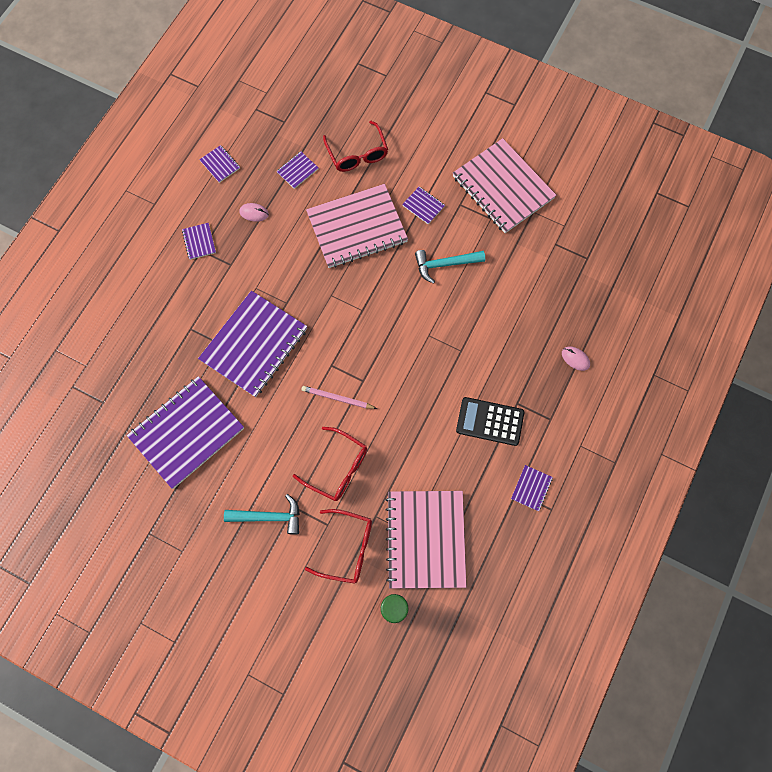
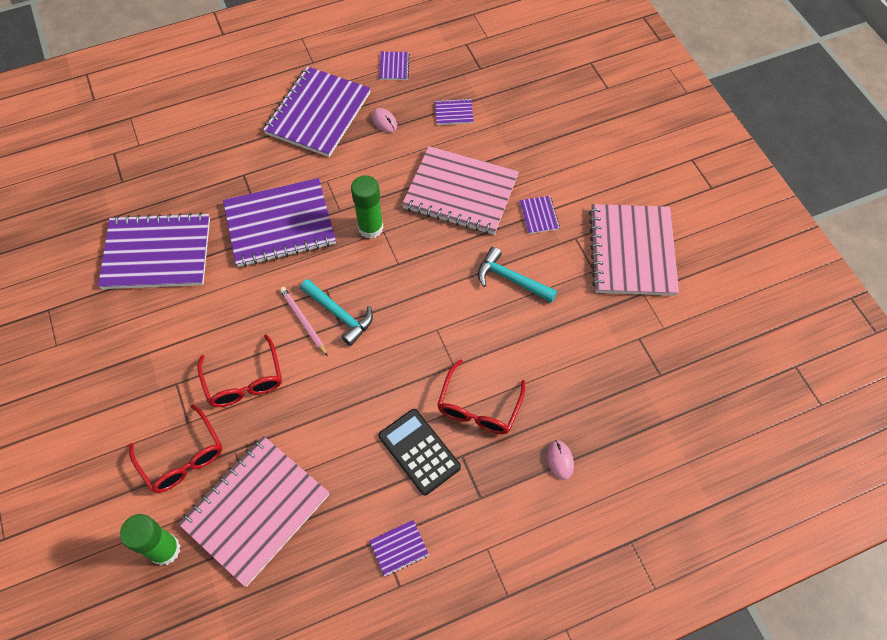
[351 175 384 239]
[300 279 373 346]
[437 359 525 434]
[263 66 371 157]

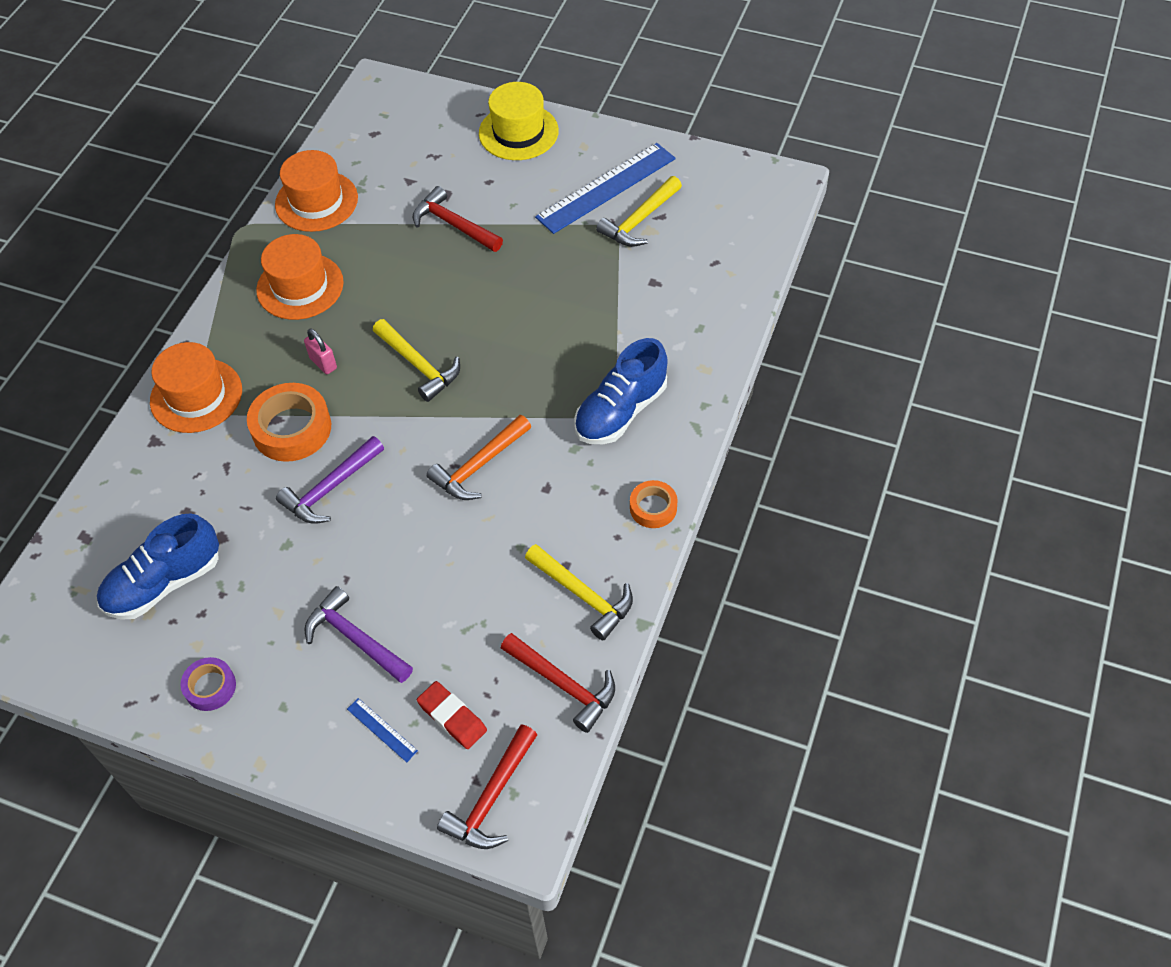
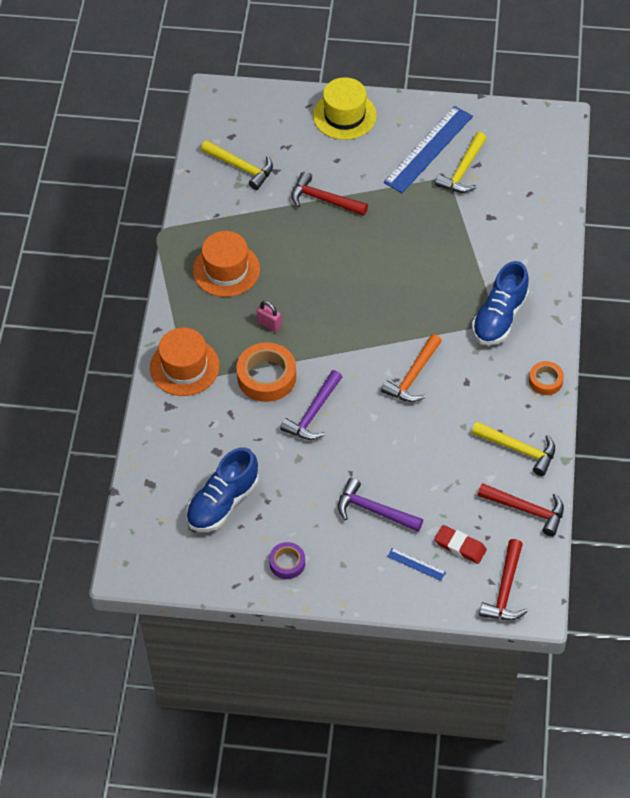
[275 150 358 232] (first image)
[201 140 273 190]

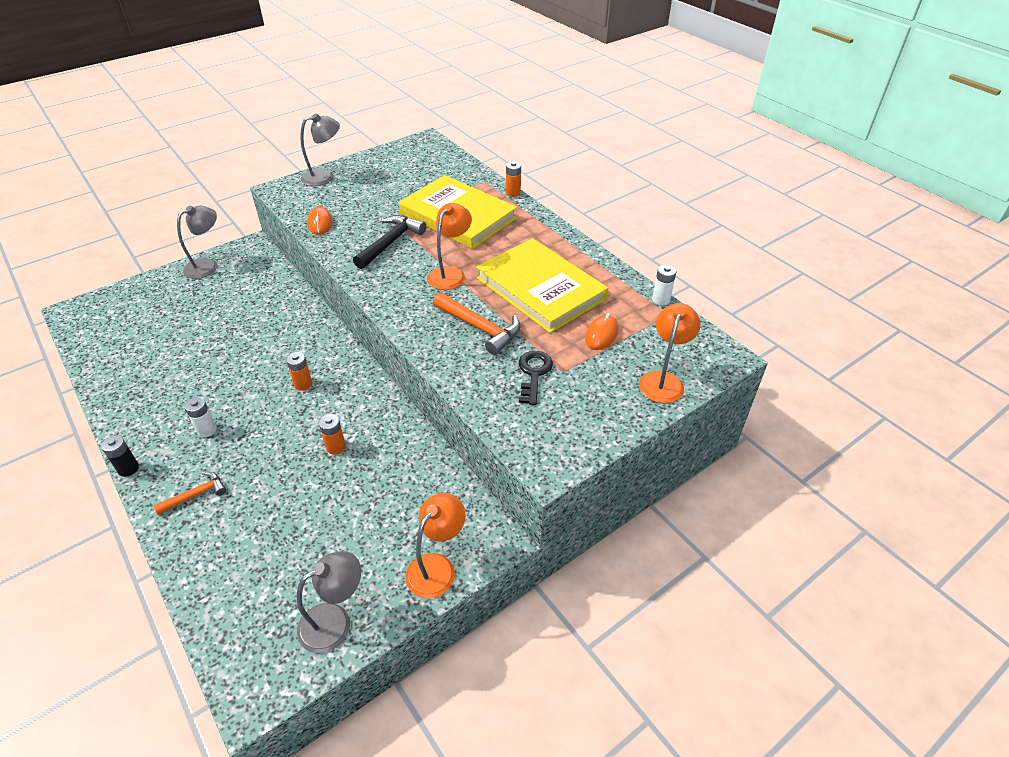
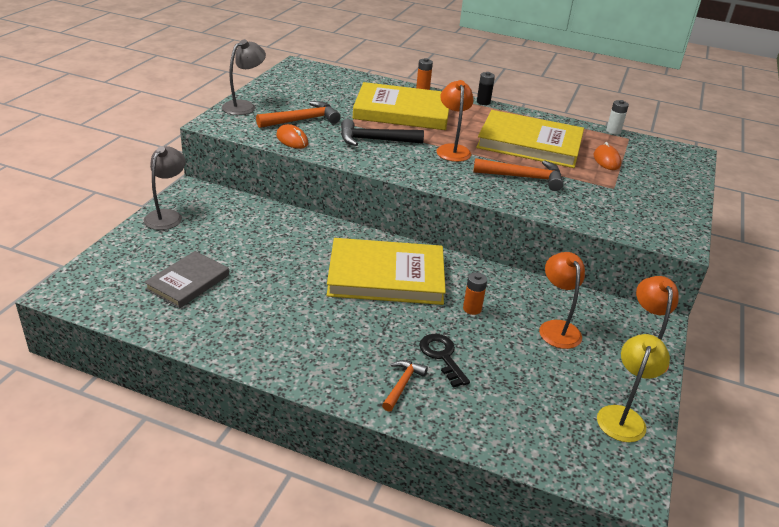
[184 397 217 437] (first image)
[144 251 229 308]
[256 101 341 128]
[477 72 495 105]
[419 334 470 388]
[539 252 585 349]
[326 238 446 305]
[597 334 670 442]
[341 119 424 146]

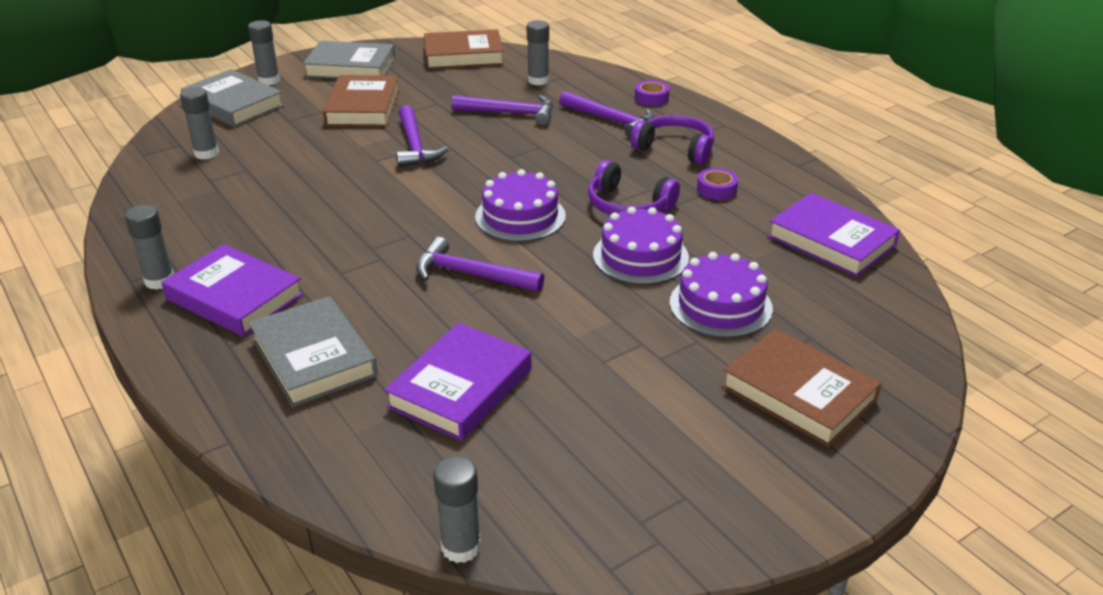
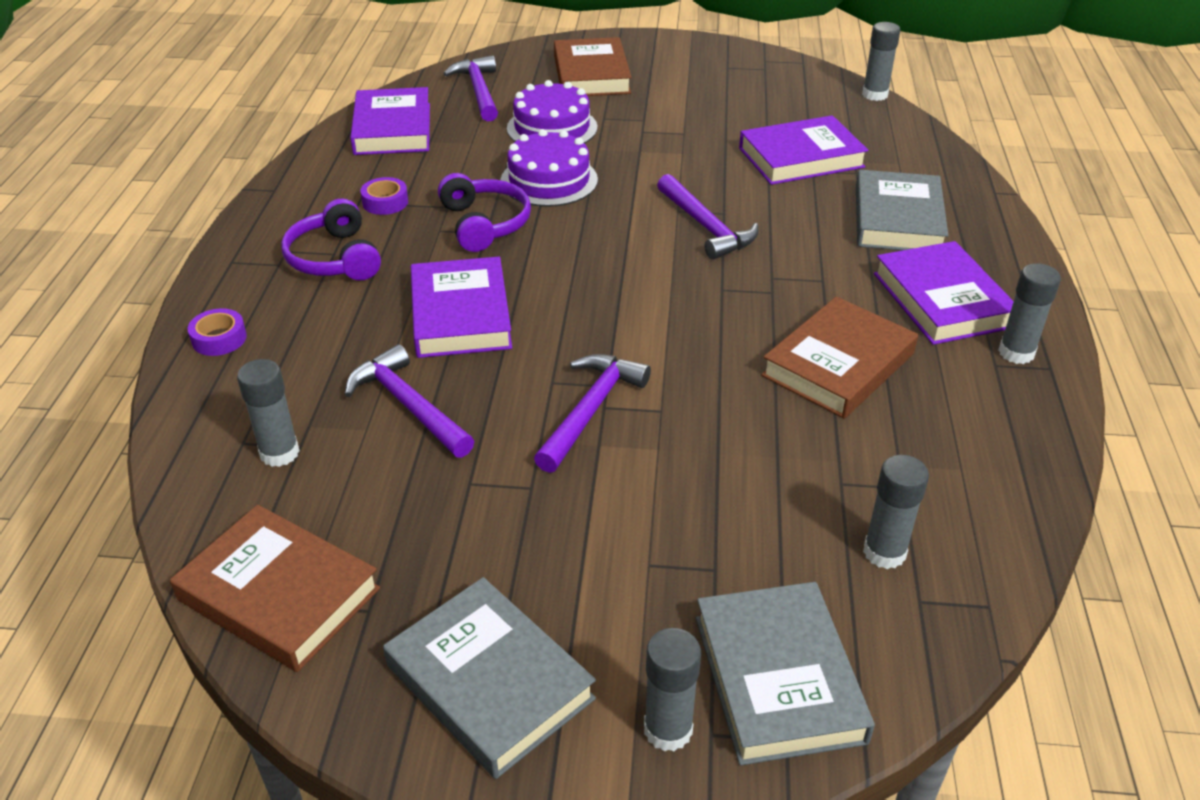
[475 169 566 242] (first image)
[411 257 512 358]
[761 297 918 419]
[443 55 498 121]

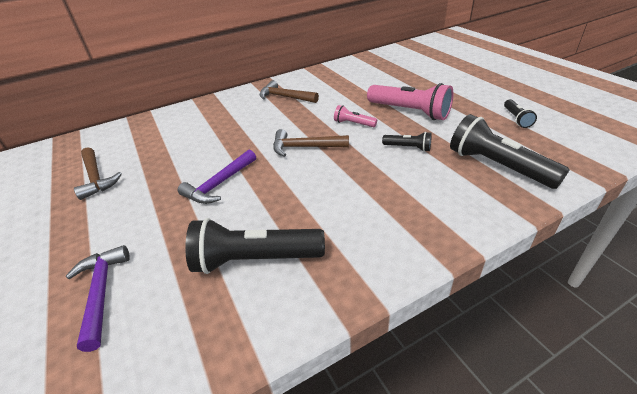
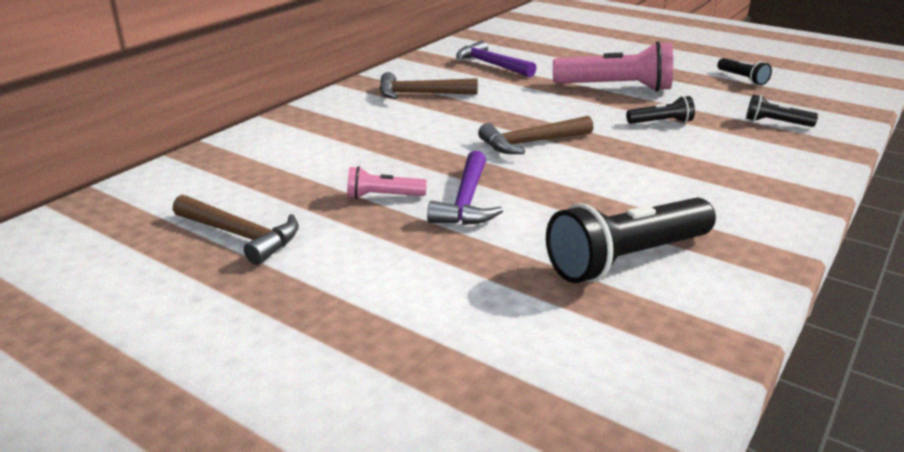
[456 41 536 77]
[347 166 427 199]
[746 95 818 127]

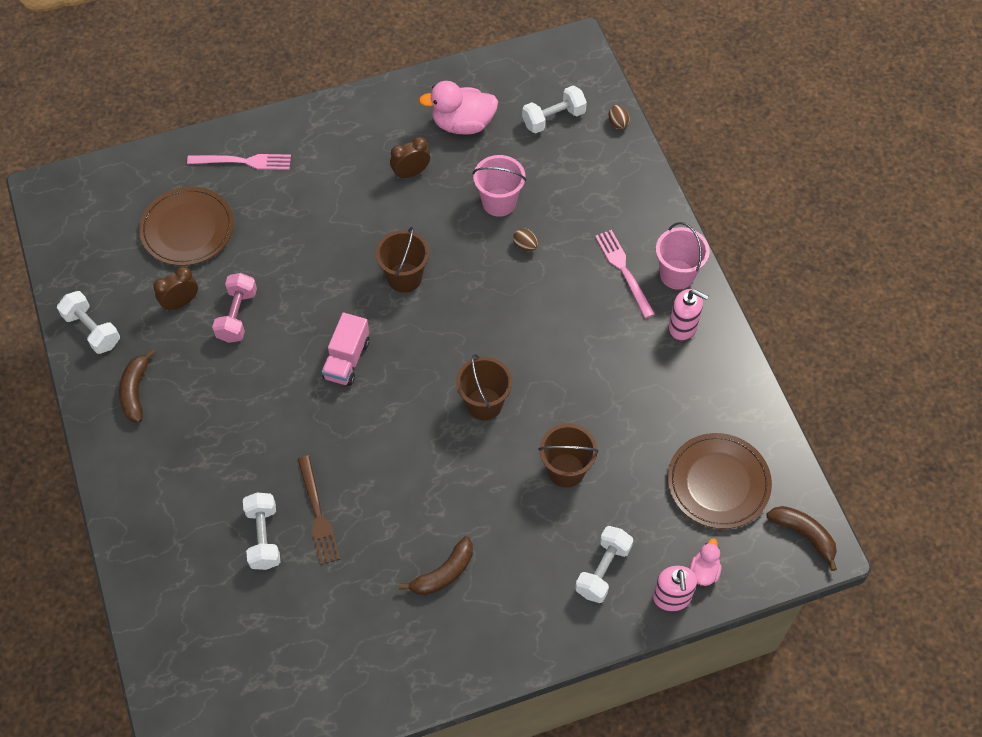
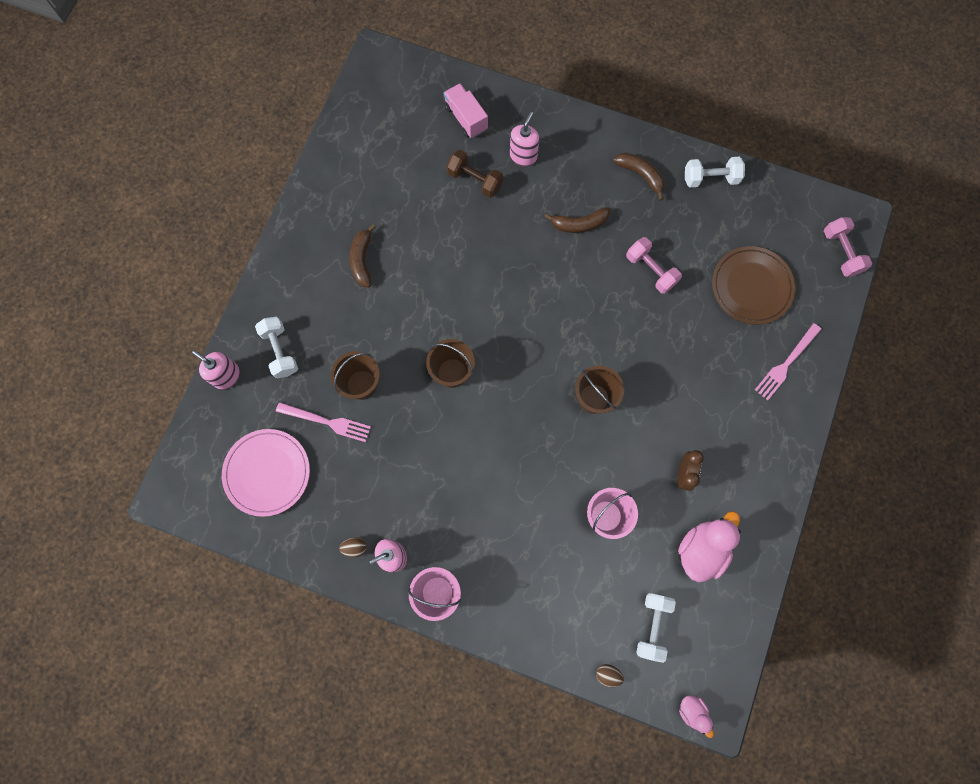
[153 266 198 311] (first image)
[298 456 340 565] (first image)
[510 112 539 167]
[824 217 872 277]
[444 83 488 138]
[339 537 367 558]
[276 402 371 442]
[679 695 714 738]
[544 207 610 233]
[446 150 503 198]
[222 429 310 517]

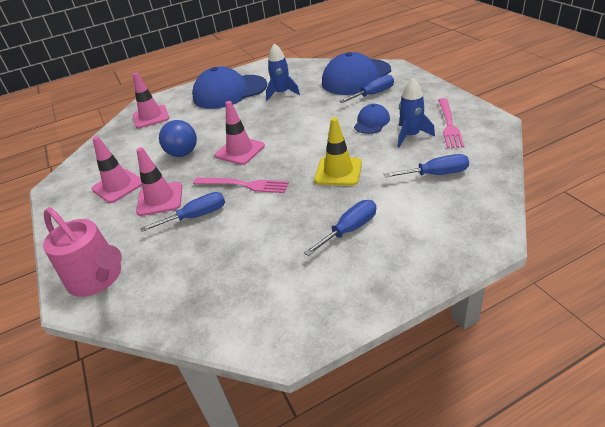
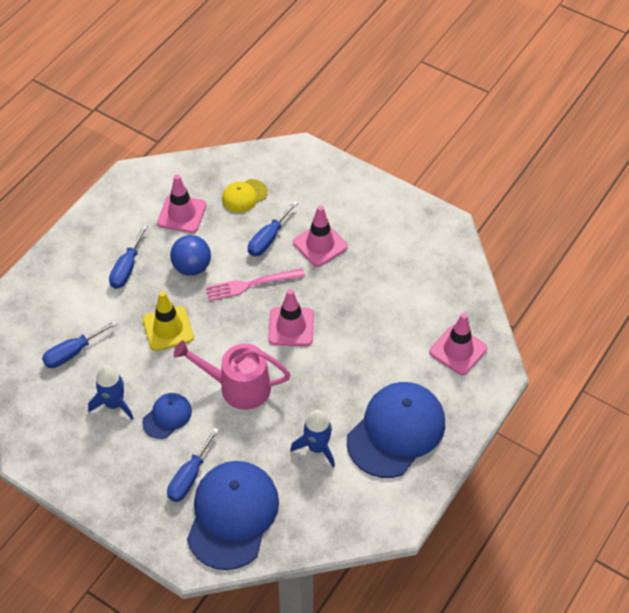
[438 98 464 148] (first image)
[222 179 268 213]
[173 340 291 410]
[157 175 206 233]
[170 235 211 276]
[142 393 192 439]

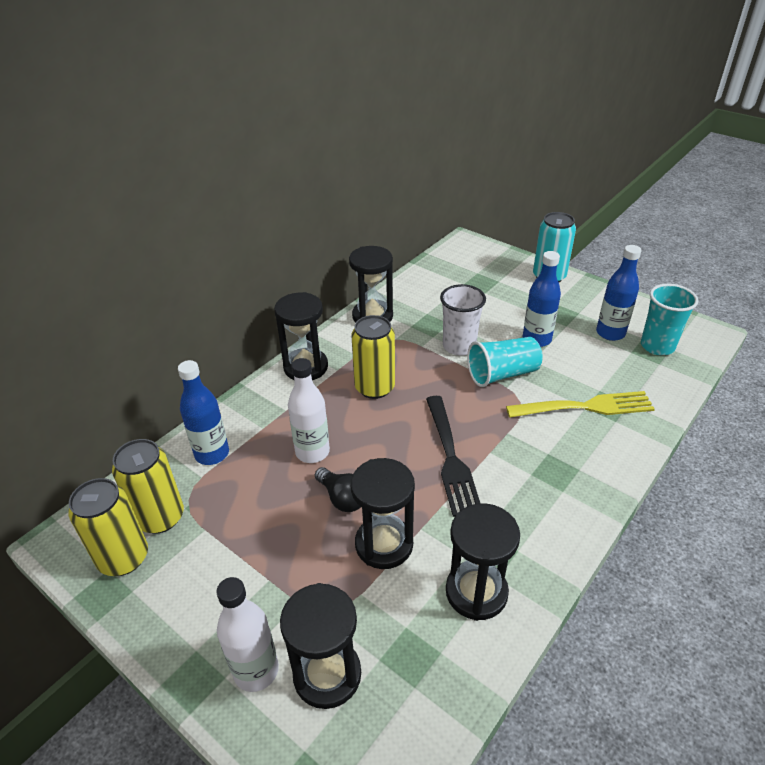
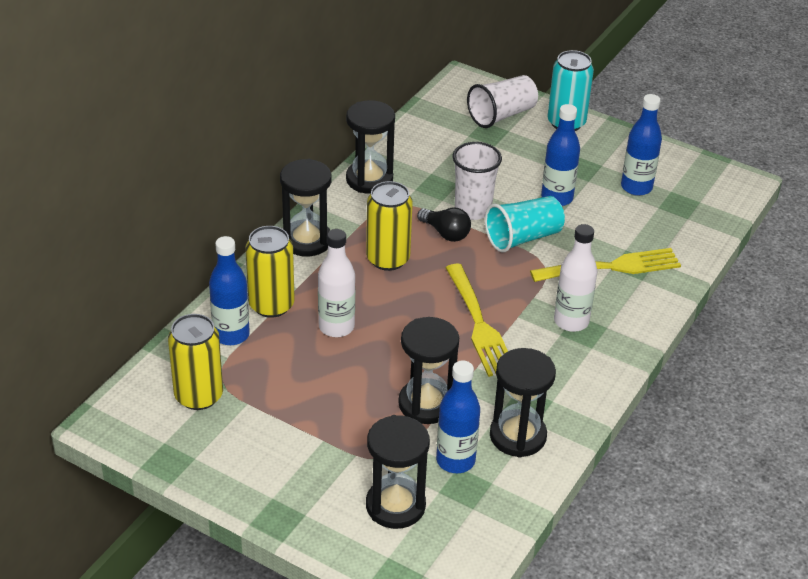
[641 284 699 355] (first image)
[436 361 480 473]
[467 75 538 128]
[245 226 295 318]
[554 224 598 332]
[417 208 471 242]
[445 264 508 377]

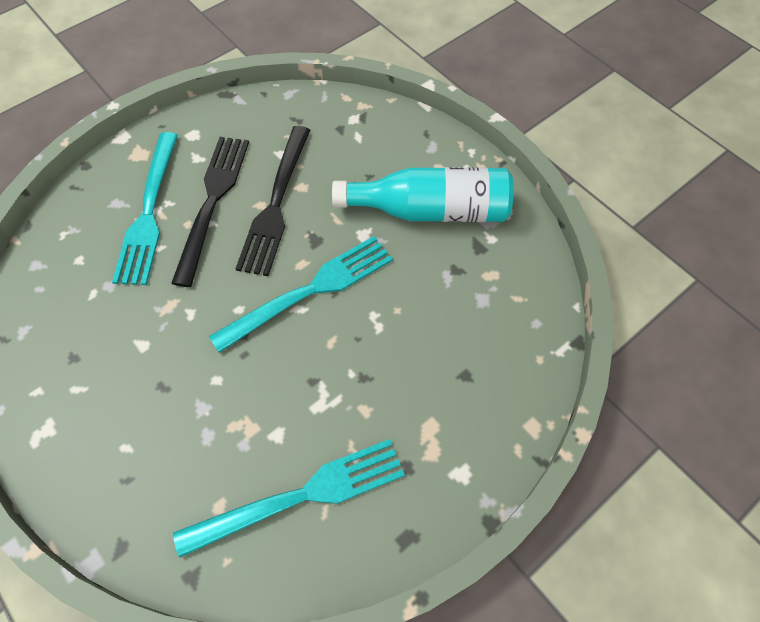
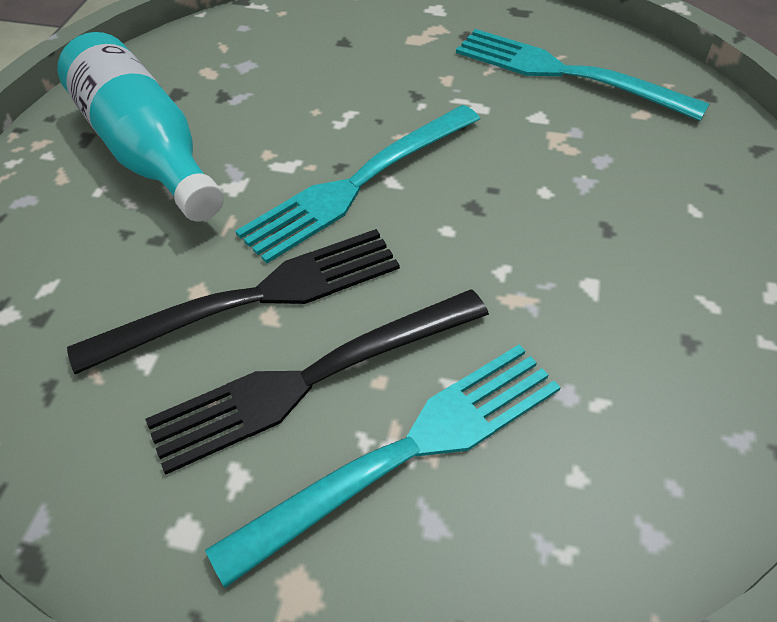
[235 105 480 264]

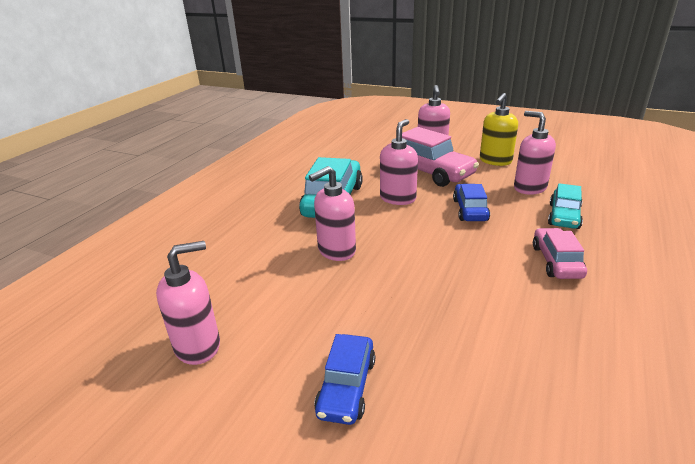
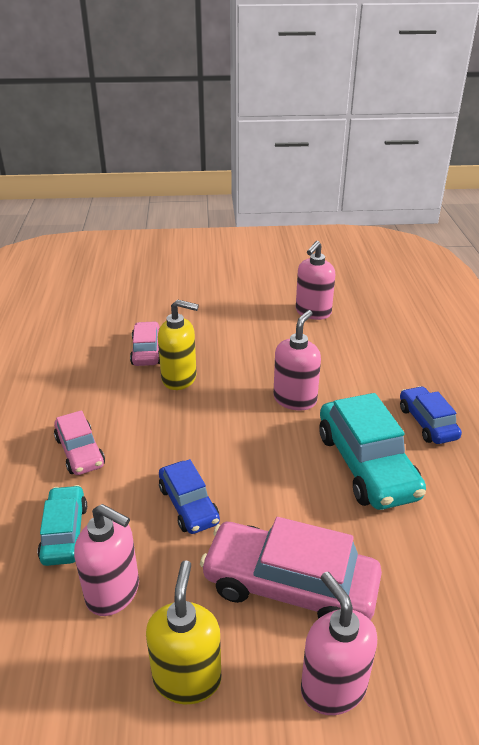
[380 119 418 205] (first image)
[130 321 160 366]
[158 299 199 390]
[400 386 462 444]

